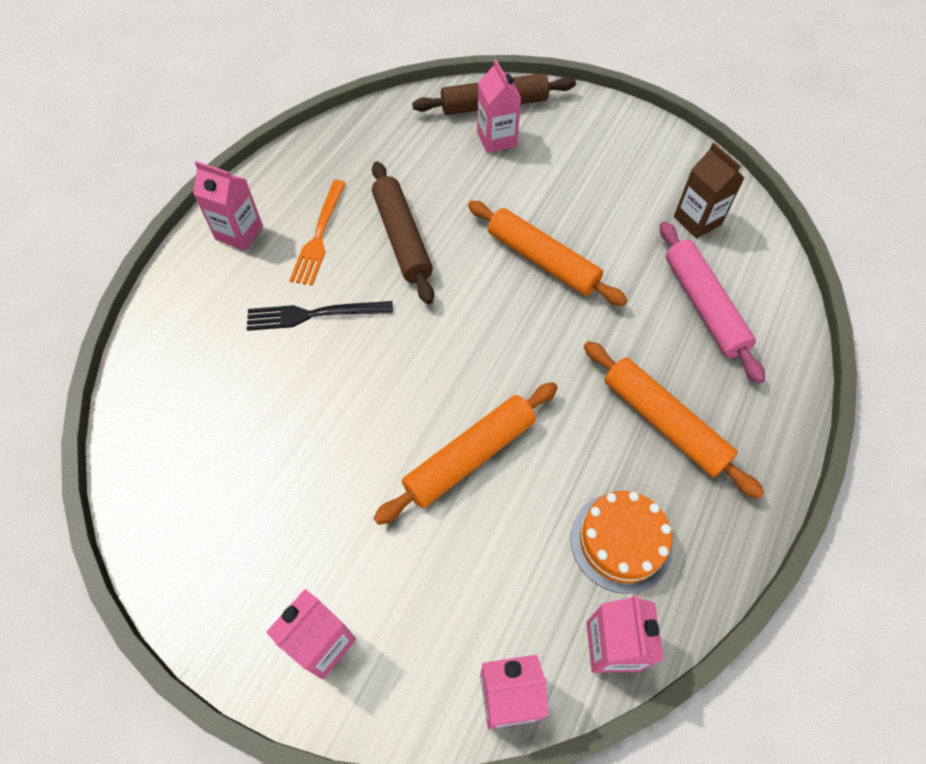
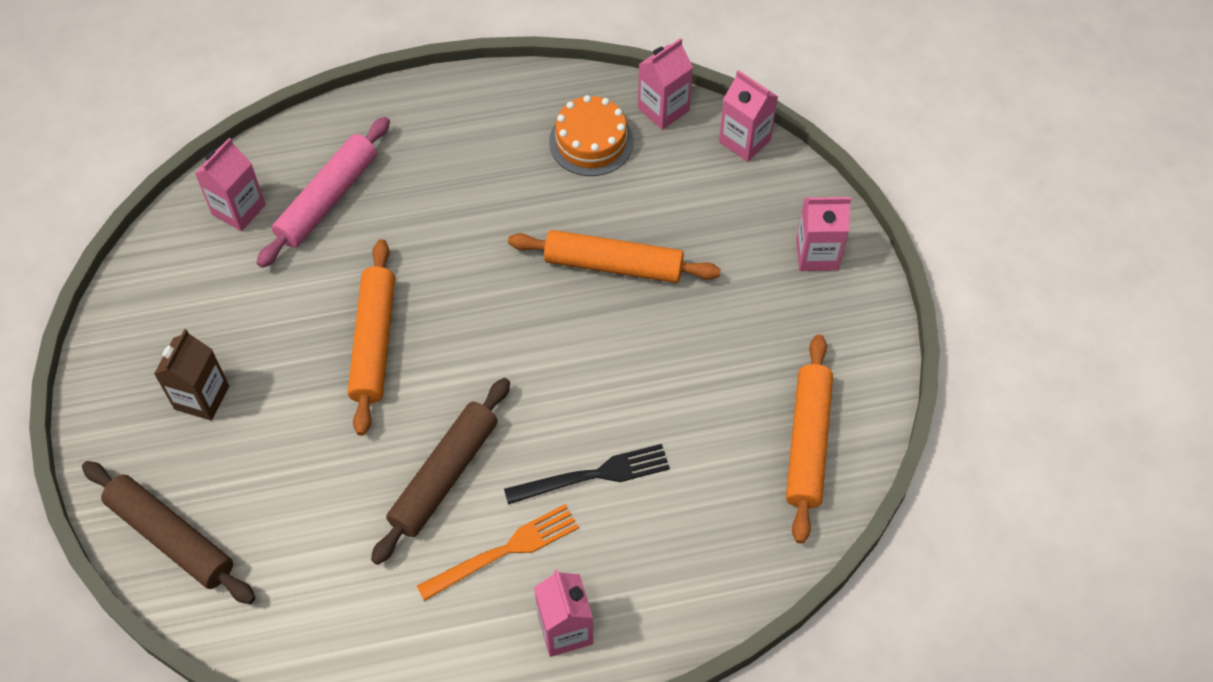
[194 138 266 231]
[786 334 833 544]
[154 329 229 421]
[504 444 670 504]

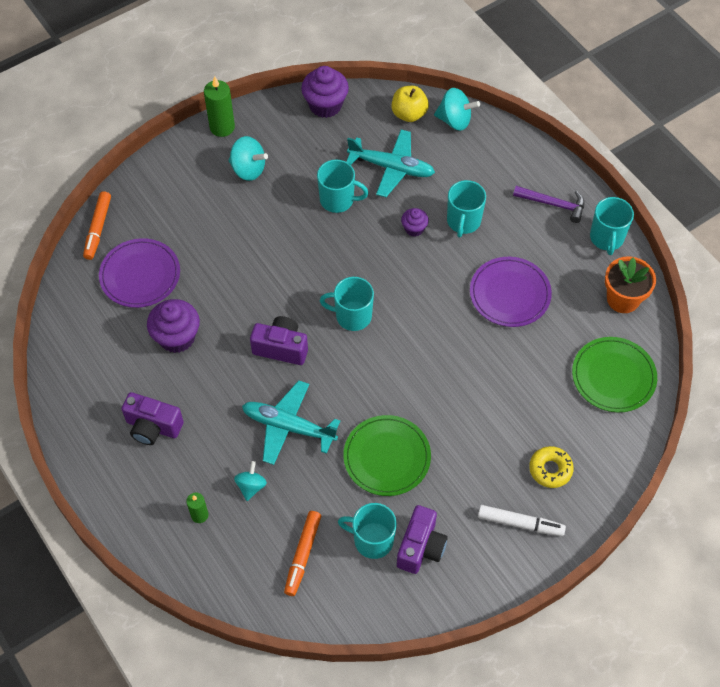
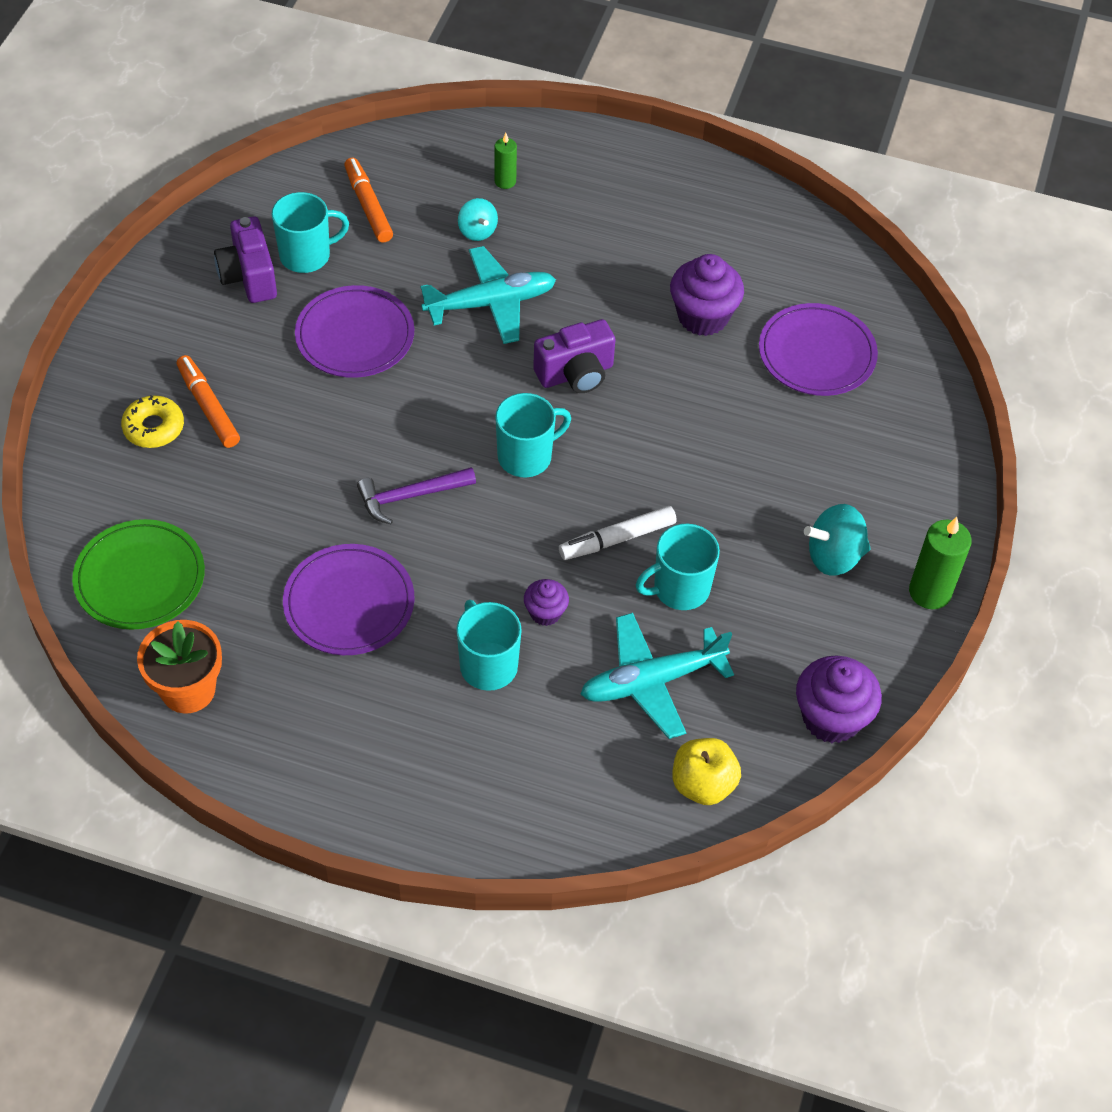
[121 392 184 445] (first image)
[434 88 480 131] (first image)
[590 197 634 255] (first image)
[177 355 240 448]
[559 506 677 560]
[357 467 476 524]
[295 285 414 378]

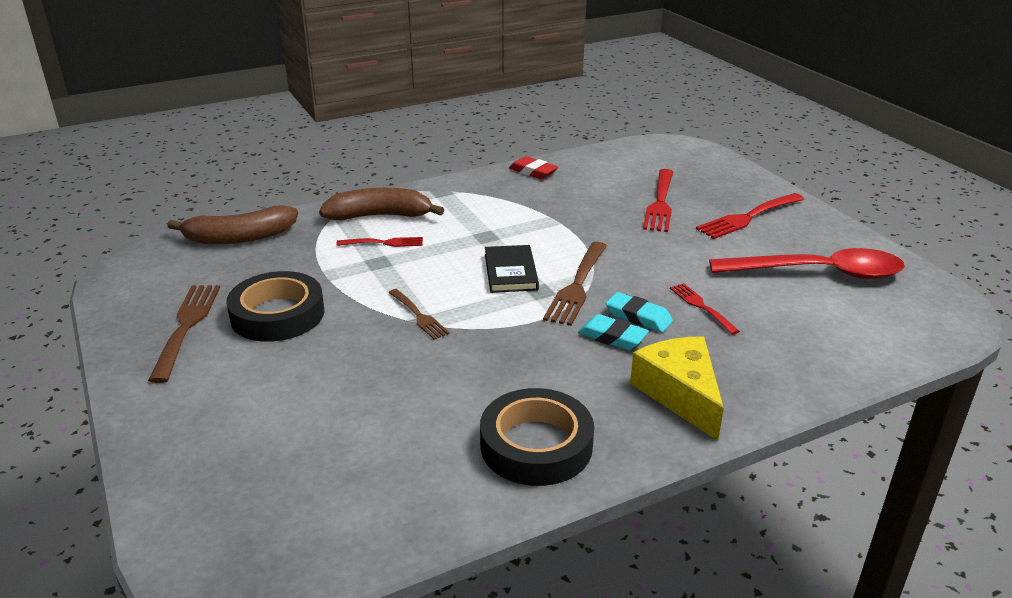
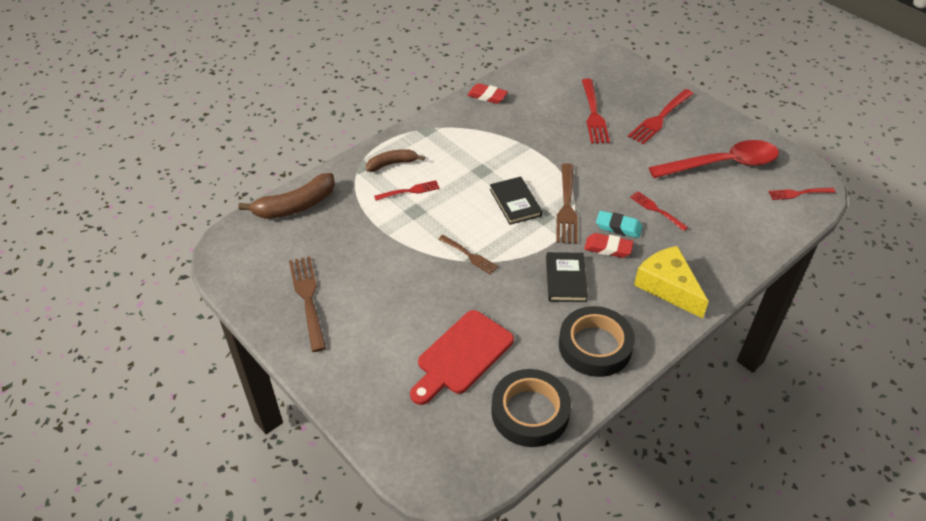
[410 310 514 405]
[546 252 588 302]
[768 188 835 200]
[491 369 571 447]
[584 233 634 258]
[366 149 425 172]

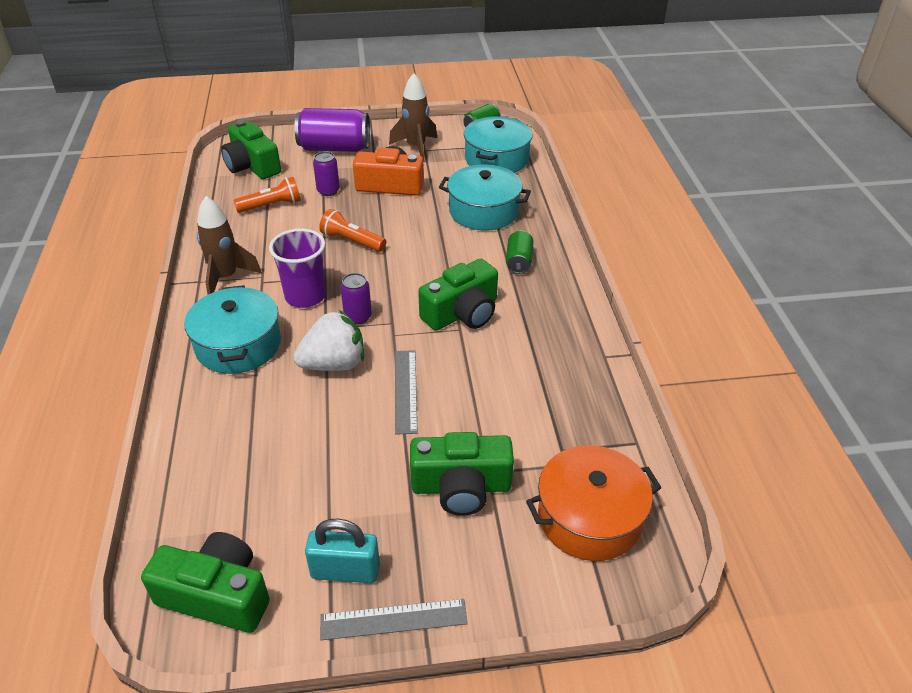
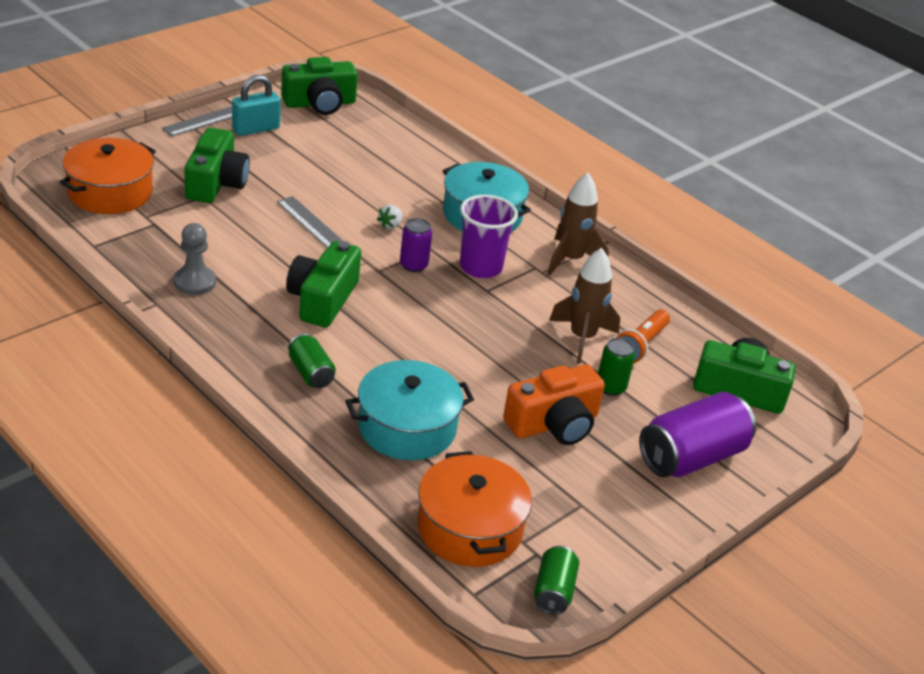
[319 209 386 252] (first image)
[174 223 216 295]
[549 248 620 364]
[598 338 635 396]
[417 451 532 567]
[184 127 250 203]
[377 205 402 229]

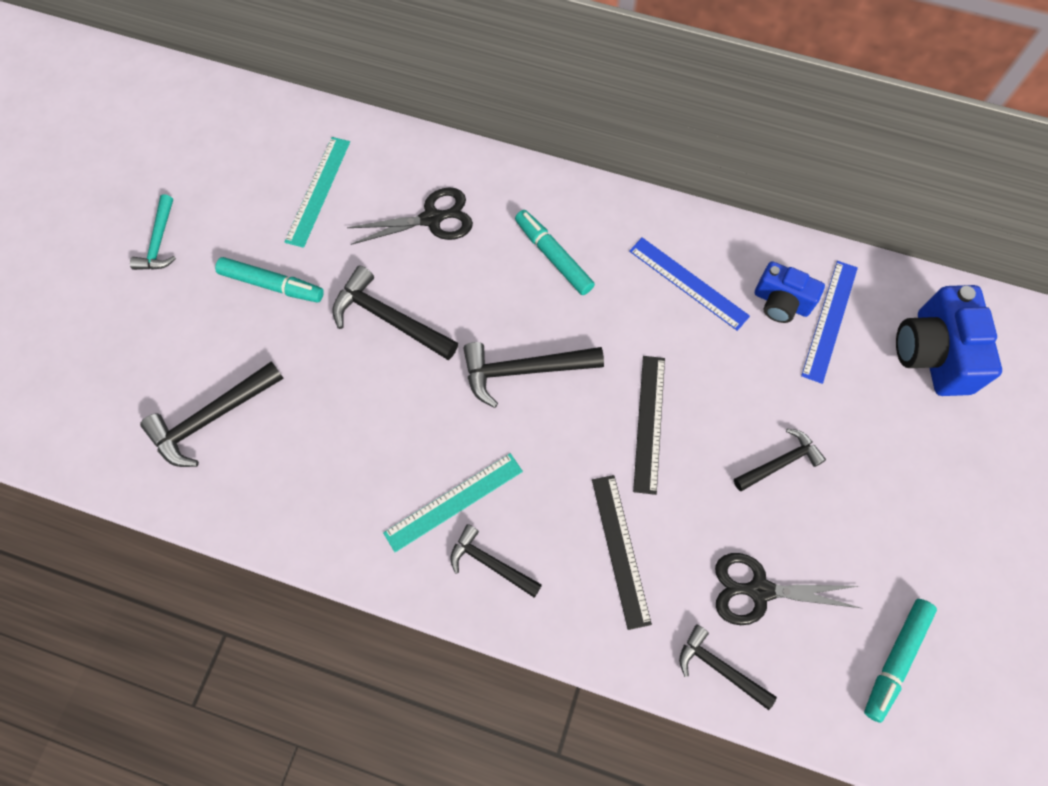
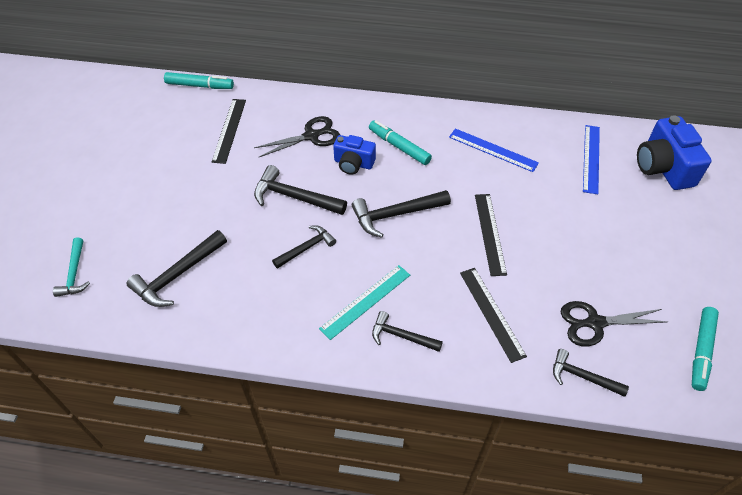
[53 237 90 297]
[164 72 234 89]
[272 225 336 269]
[333 135 376 175]
[212 99 246 164]

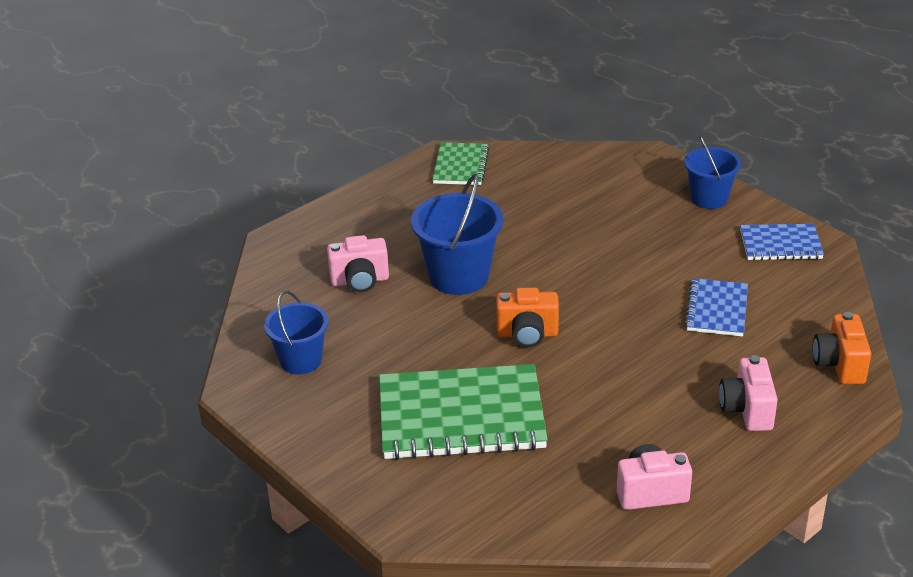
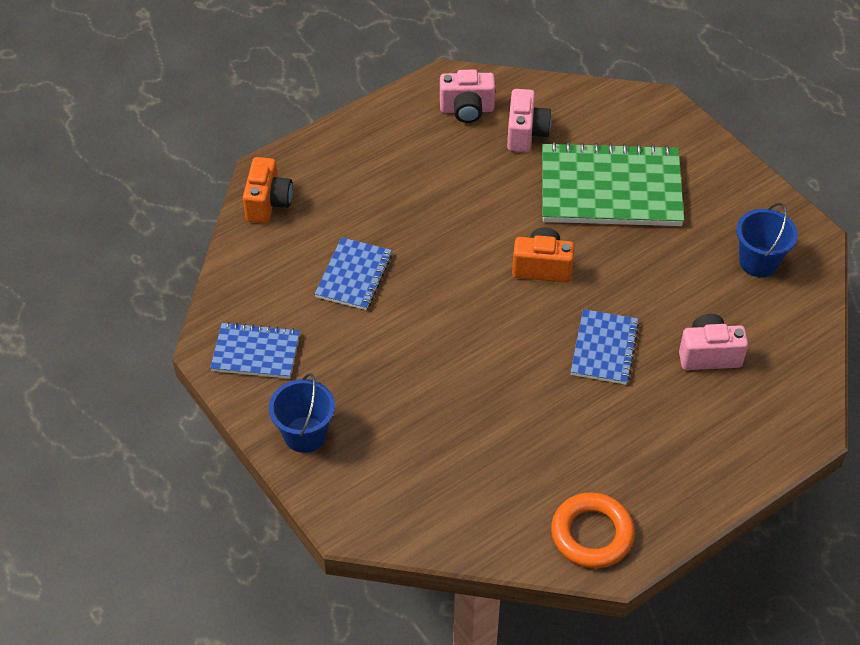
[507 89 552 152]
[570 309 640 385]
[551 492 635 568]

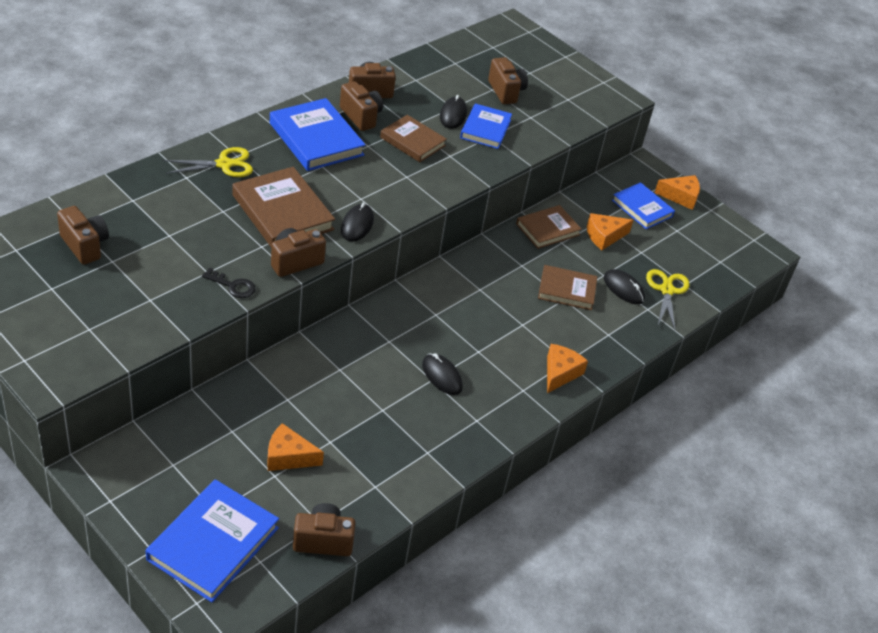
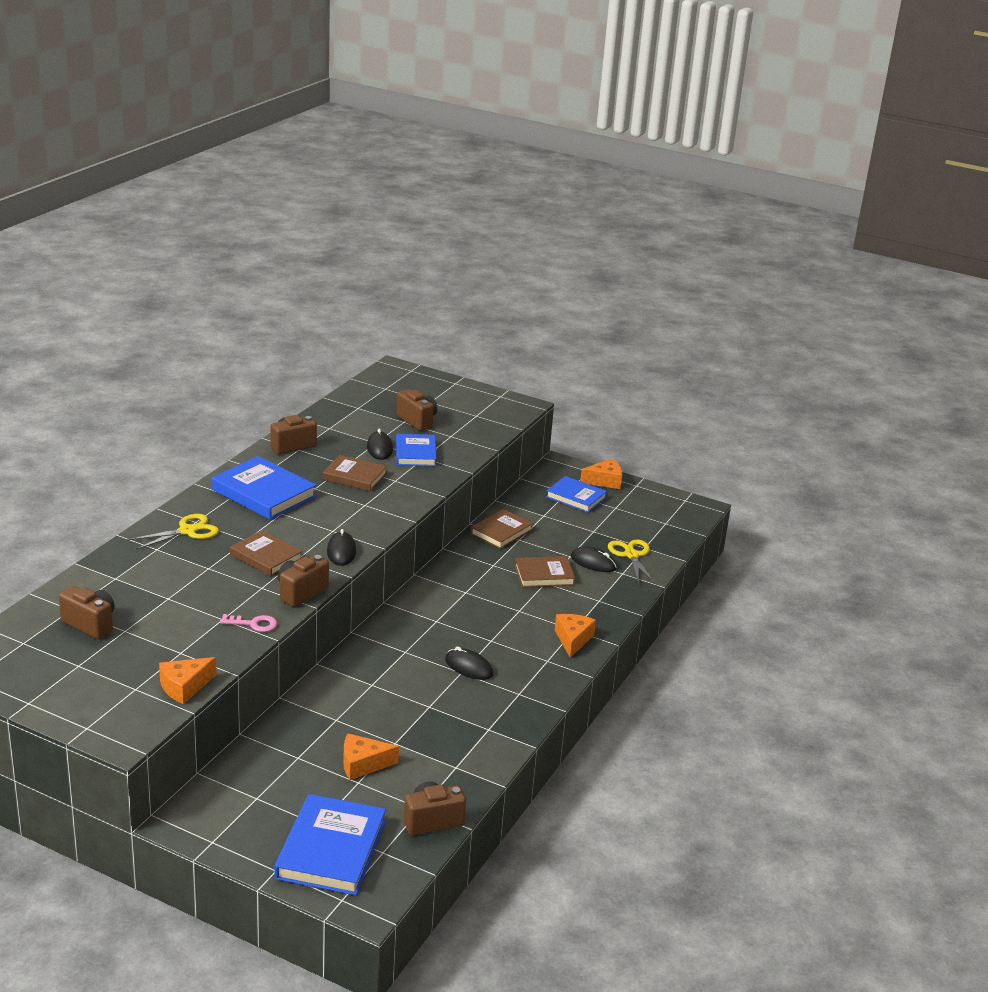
[340 81 383 131] (first image)
[159 657 216 704]
[220 614 277 632]
[230 530 303 576]

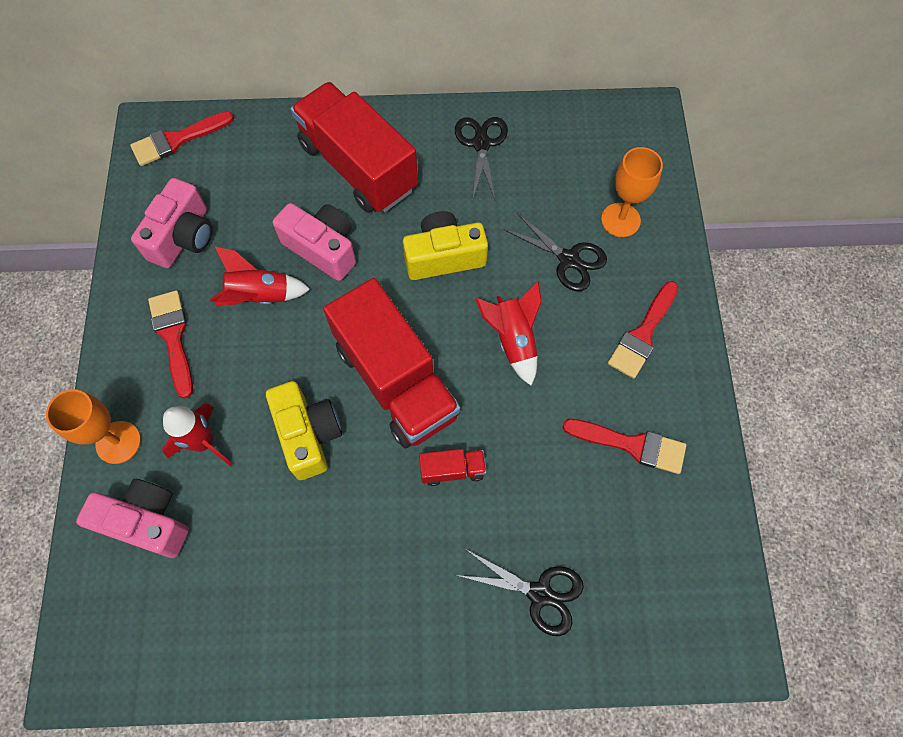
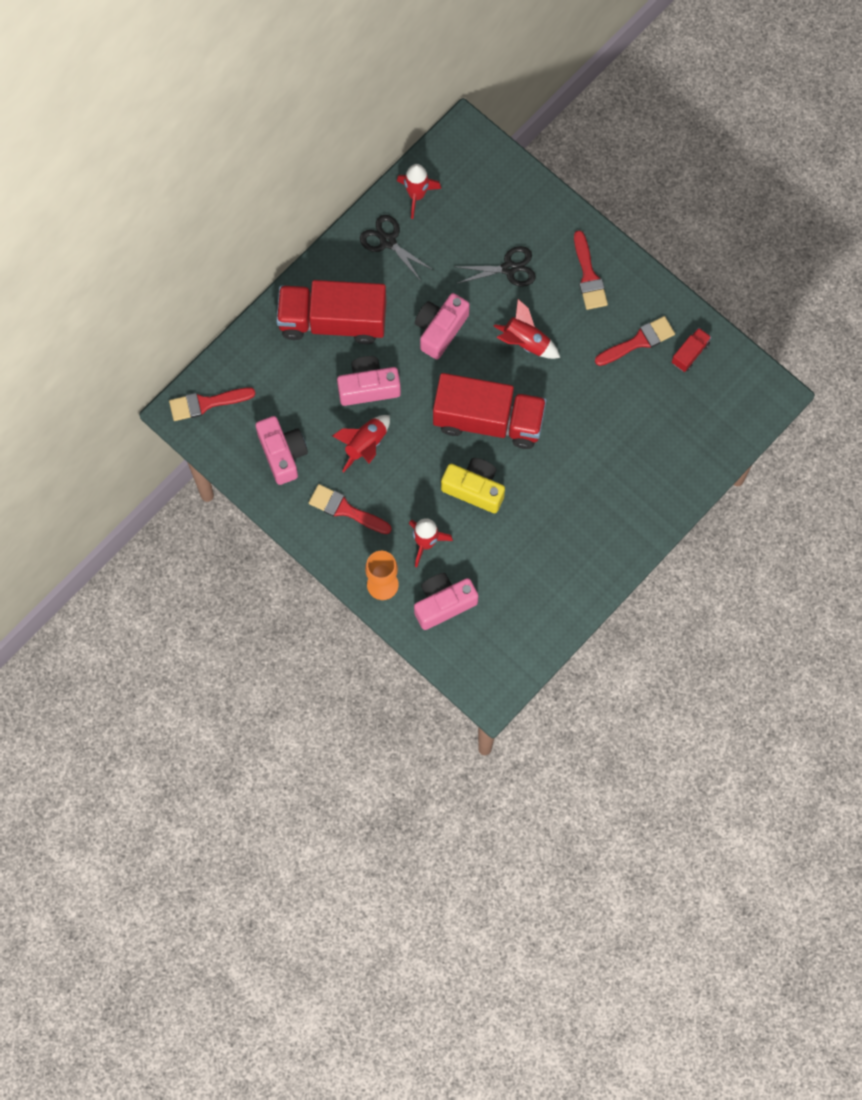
[456 550 584 636] (first image)
[601 147 663 237] (first image)
[397 164 441 219]
[672 328 711 372]
[415 293 470 360]
[169 387 255 421]

